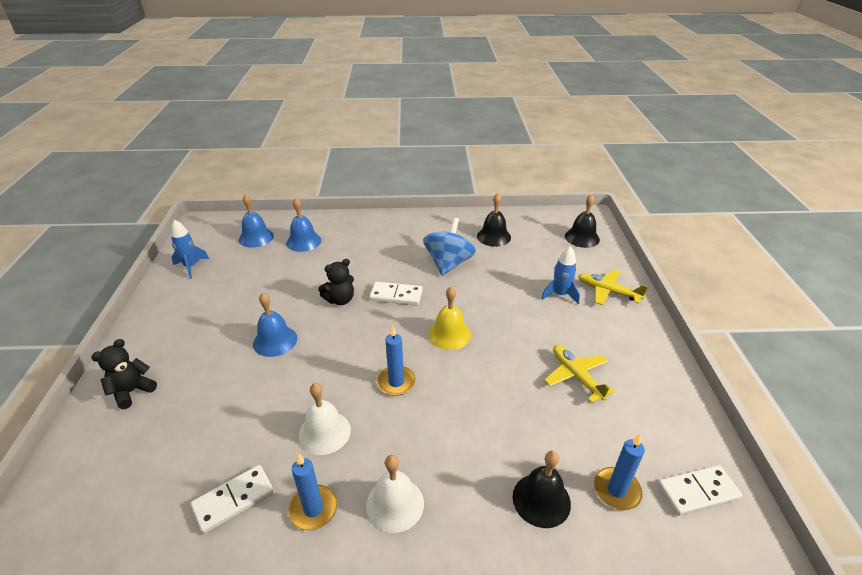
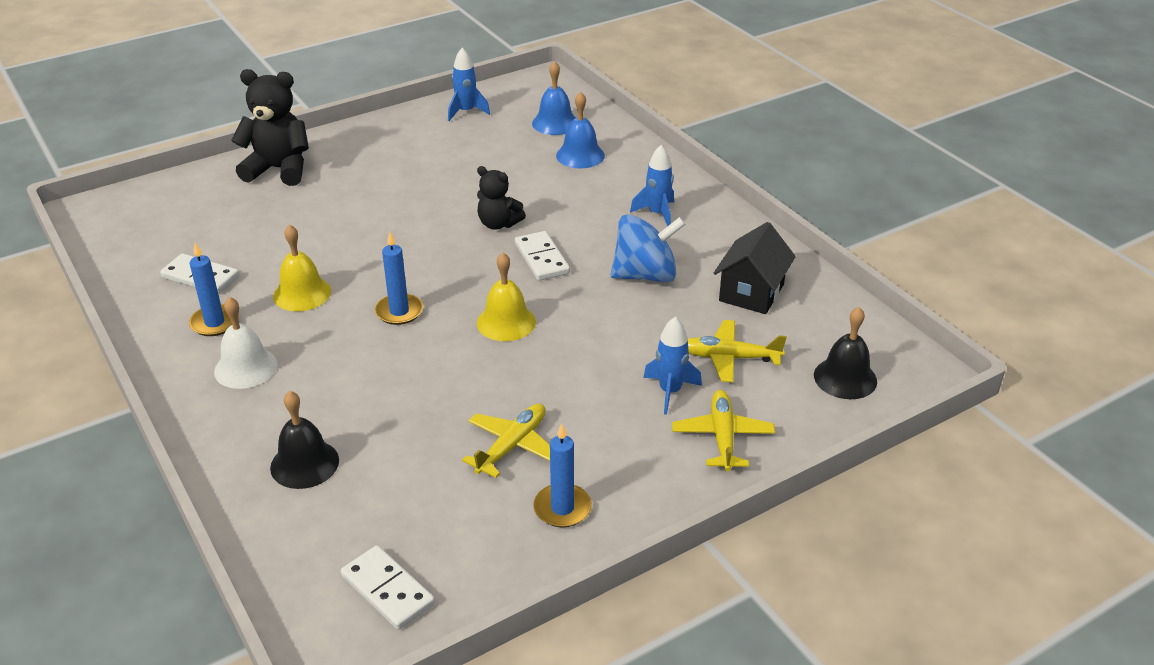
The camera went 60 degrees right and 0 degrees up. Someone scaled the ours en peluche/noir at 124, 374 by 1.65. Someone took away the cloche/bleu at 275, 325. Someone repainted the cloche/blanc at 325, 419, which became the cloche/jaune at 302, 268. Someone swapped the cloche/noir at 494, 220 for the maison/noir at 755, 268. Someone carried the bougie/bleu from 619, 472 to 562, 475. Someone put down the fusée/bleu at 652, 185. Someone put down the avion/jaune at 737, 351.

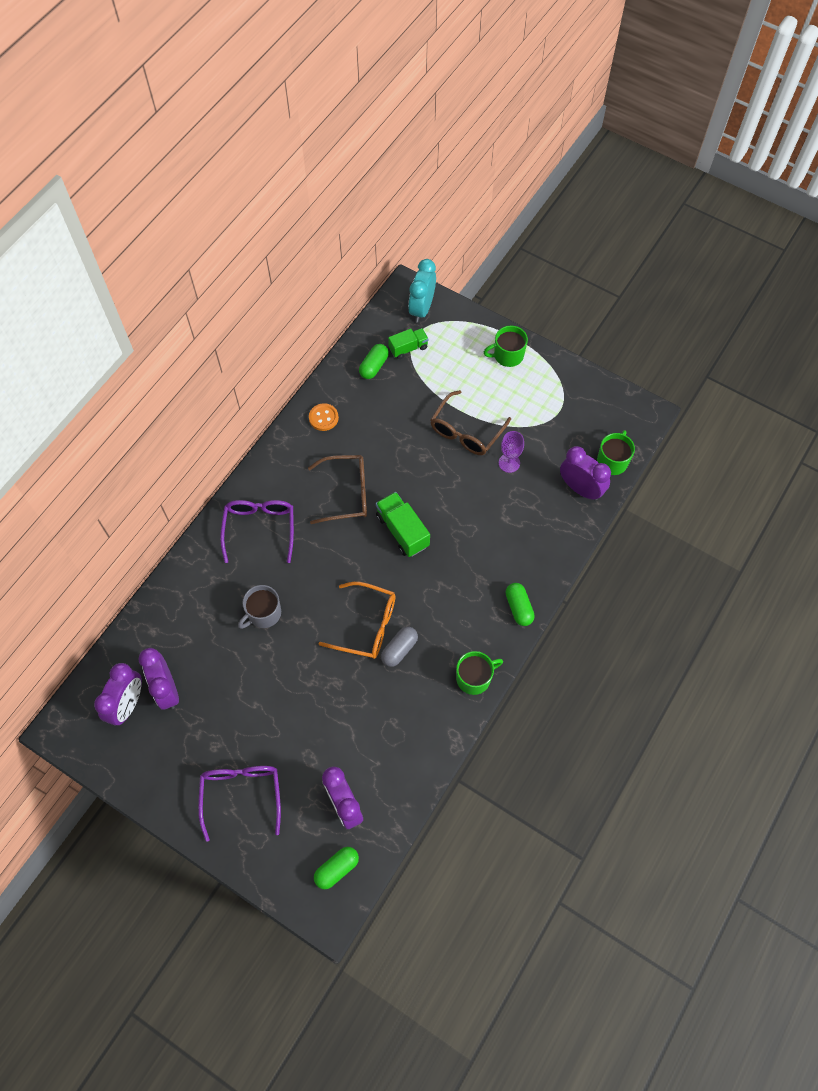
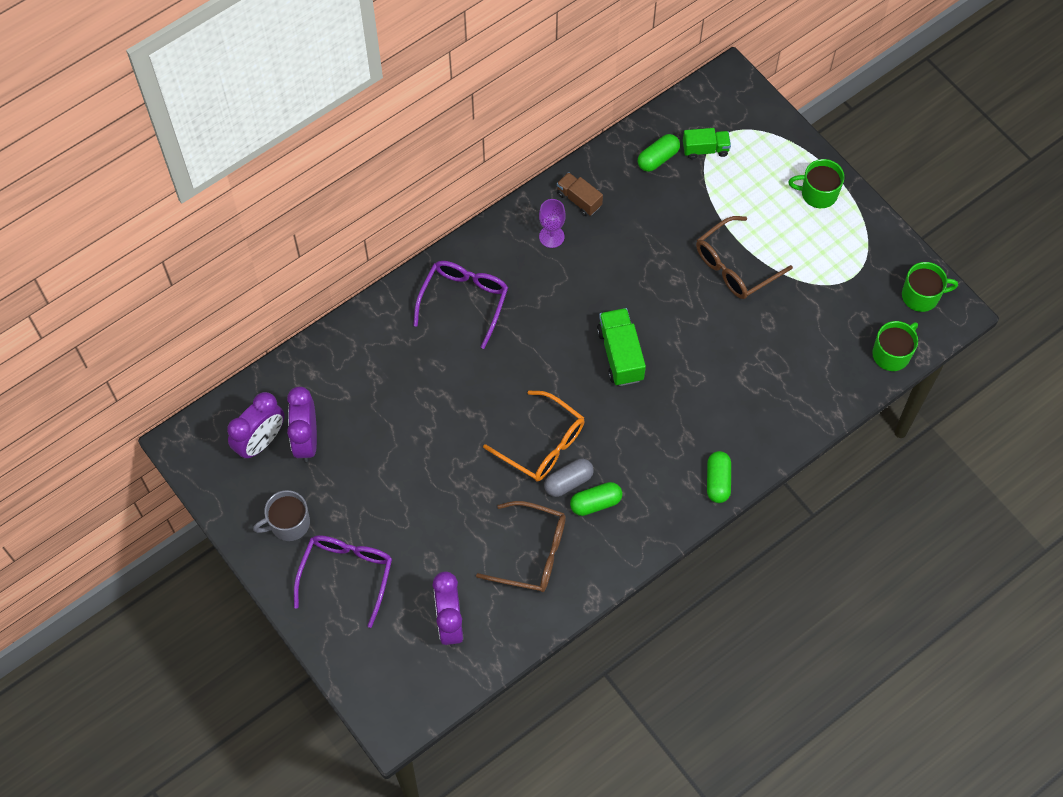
The camera went 20 degrees right and 0 degrees up. Someone carried the tasse/gris from 259, 607 to 281, 515. Someone carried the lunettes/marron from 337, 489 to 521, 546. Someone swapped the bouton/orange at 324, 417 for the camion/marron at 580, 194. Someone carried the gélule/vert from 336, 868 to 596, 499. Someone took away the réveil/turquoise at 422, 291. Someone carried the tasse/vert from 479, 673 to 930, 287. Someone carried the verre à pied/violet from 511, 452 to 552, 223. Someone took away the réveil/violet at 585, 473.

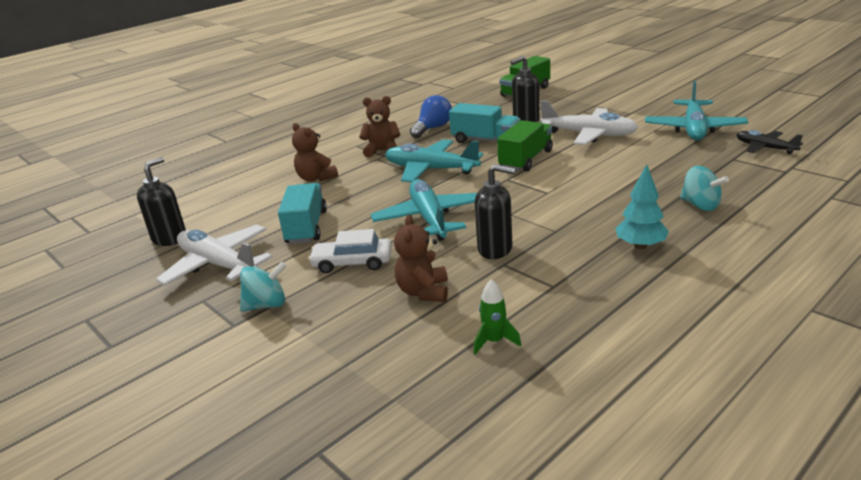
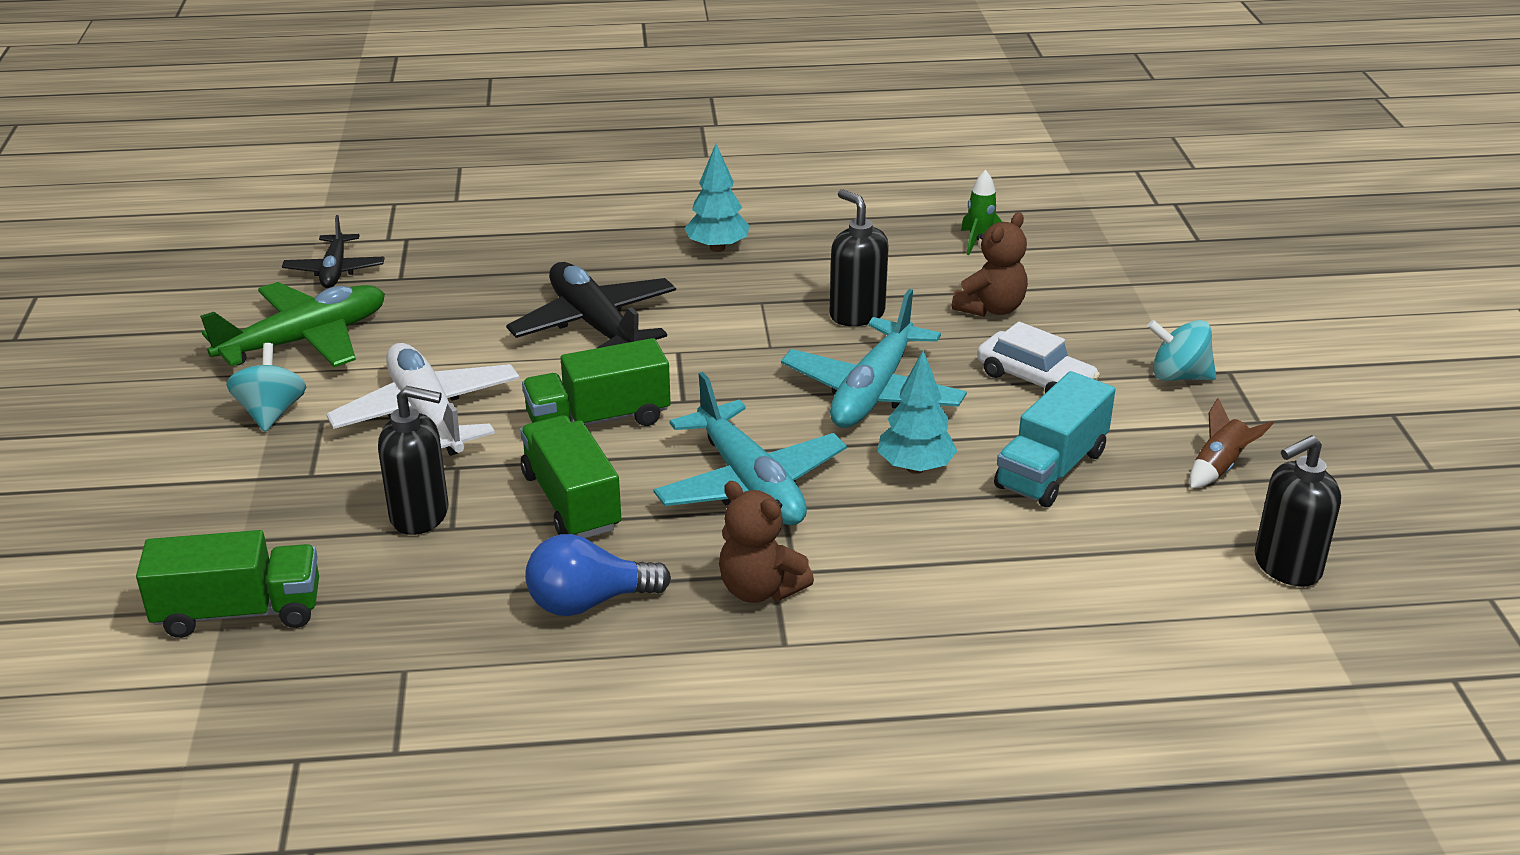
The camera went 145 degrees left and 5 degrees up. Someone swapped the avion/blanc at 214, 255 for the fusée/marron at 1232, 443. Someone took away the ours en peluche/marron at 315, 152. Someone repainted the camion/turquoise at 484, 123, which became the camion/vert at 570, 476. Someone repainted the avion/turquoise at 696, 111, which became the avion/vert at 292, 324. Someone carried the toupie/turquoise from 704, 188 to 266, 387. Someone put down the avion/noir at 591, 305. Someone put down the arbre/turquoise at 917, 412.

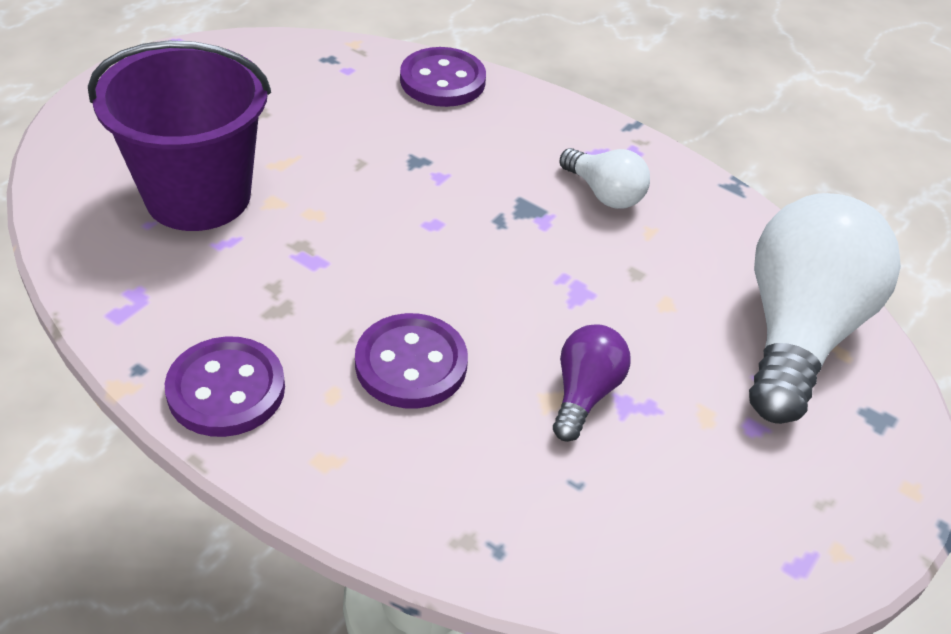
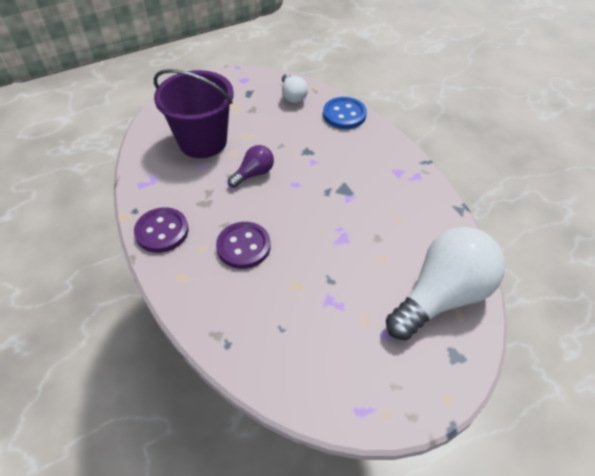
The camera went 30 degrees right and 5 degrees up. Someone repainted the bouton/violet at 443, 77, which became the bouton/bleu at 345, 113. Someone carried the ampoule/violet from 591, 383 to 251, 166. Someone carried the ampoule/blanc from 605, 178 to 295, 88.

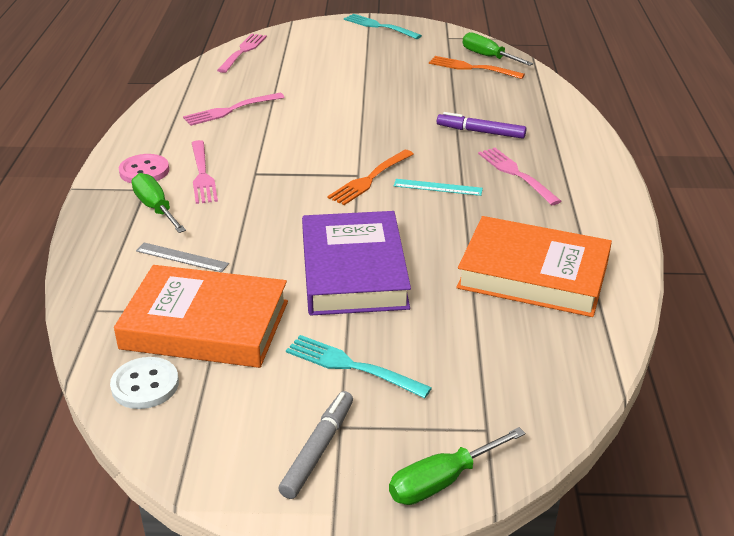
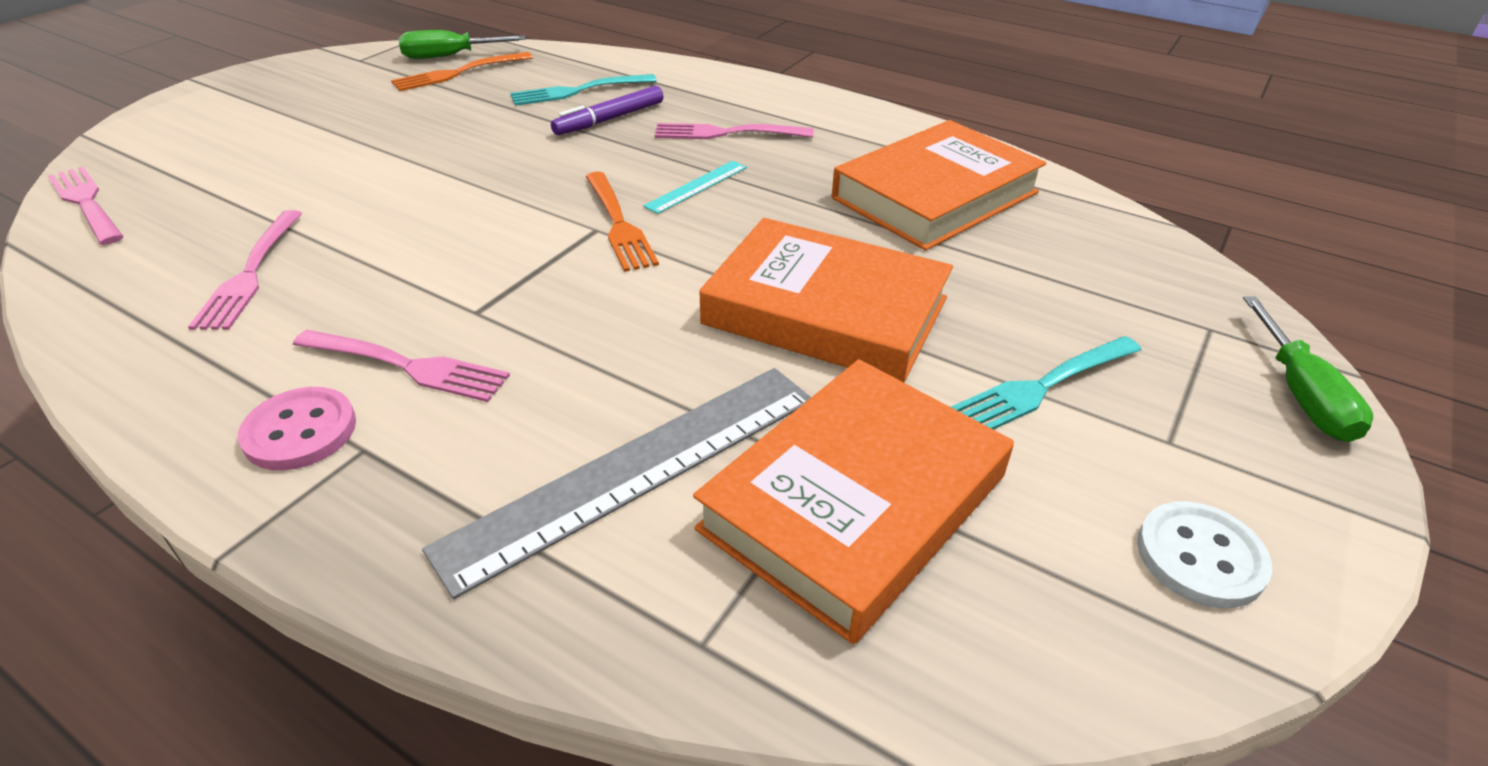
The camera went 60 degrees left and 5 degrees up. Someone carried the bouton/blanc from 144, 383 to 1204, 554. Someone took away the tournevis/vert at 158, 203. Someone scaled the règle/gris at 182, 257 by 2.17. Someone took away the feutre/gris at 316, 445. Someone repainted the livre/violet at 356, 263, which became the livre/orange at 826, 300. Someone carried the fourchette/turquoise from 383, 26 to 583, 90.

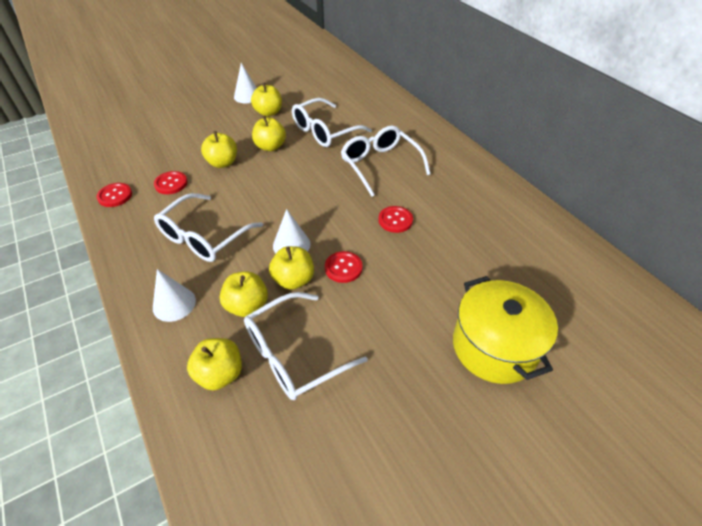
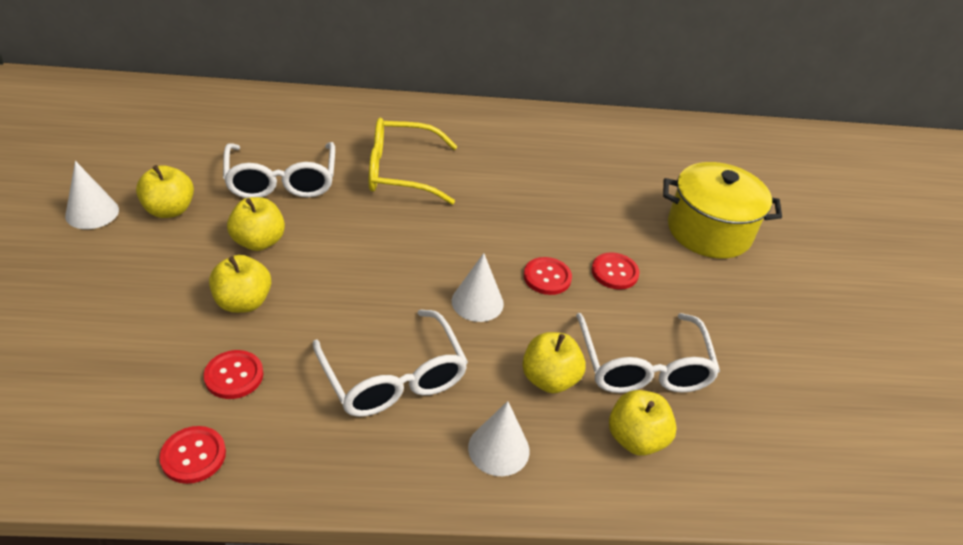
The camera went 65 degrees left and 5 degrees down. Someone took away the pomme/jaune at 291, 268. Someone repainted the lunettes/blanc at 386, 161, which became the lunettes/jaune at 413, 161. Someone carried the bouton/rouge from 396, 219 to 616, 271.

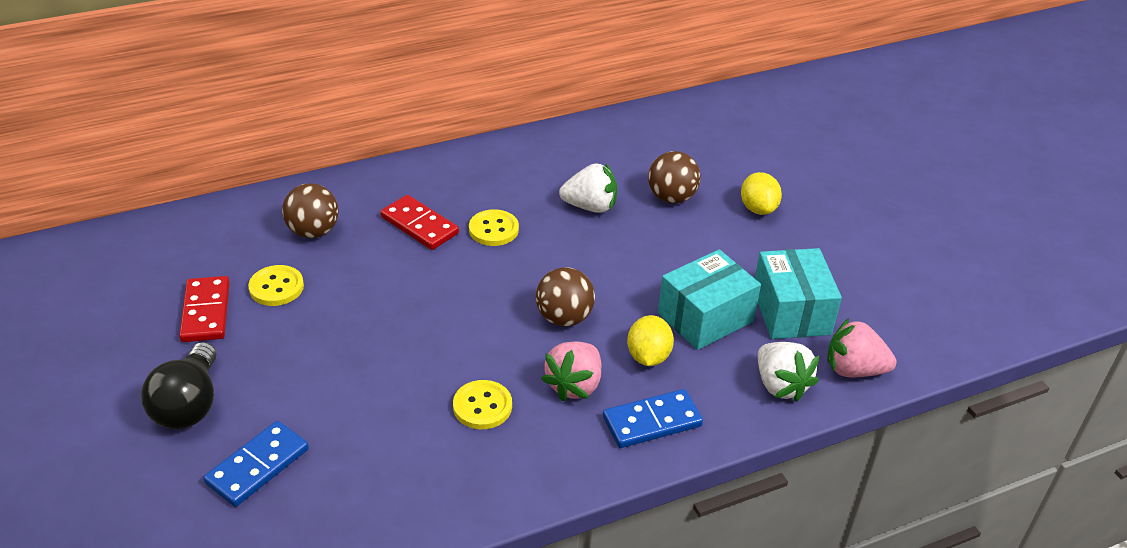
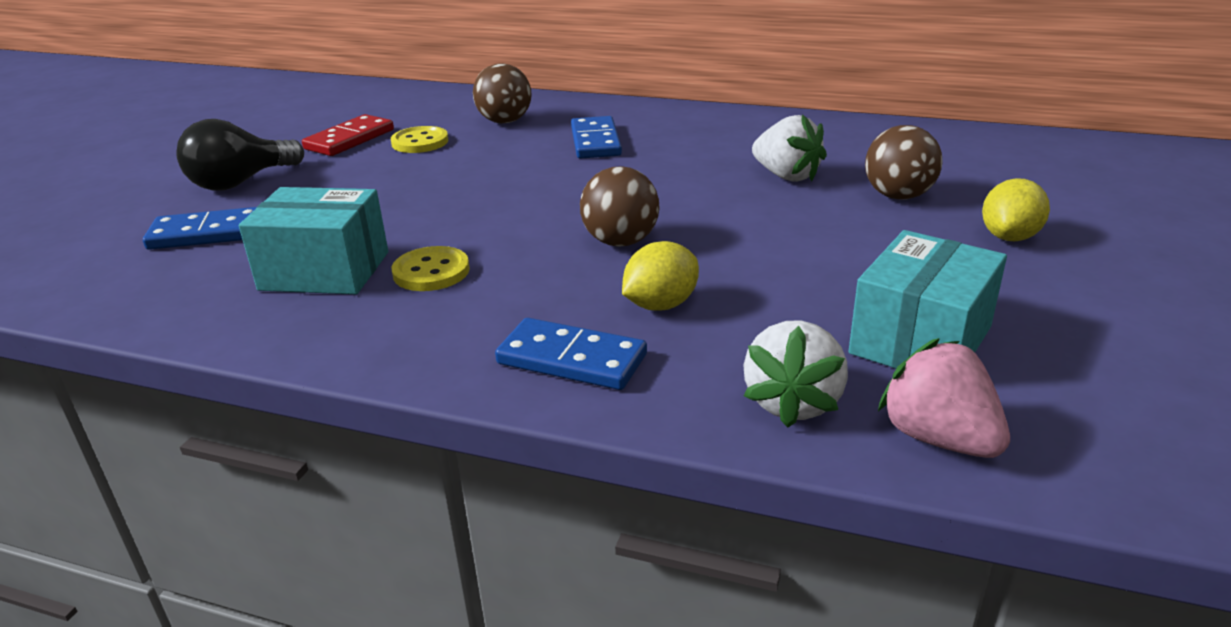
The camera went 45 degrees right and 10 degrees down. Someone repainted the domino/rouge at 419, 222, which became the domino/bleu at 596, 137. Someone took away the bouton/jaune at 494, 227. Someone took away the fraise/rose at 571, 371. Someone carried the boîte/turquoise from 709, 299 to 313, 240.

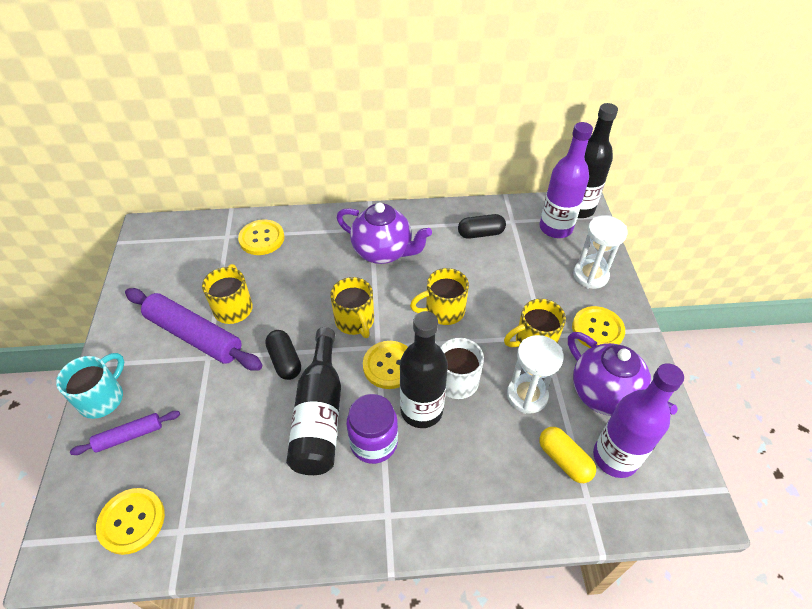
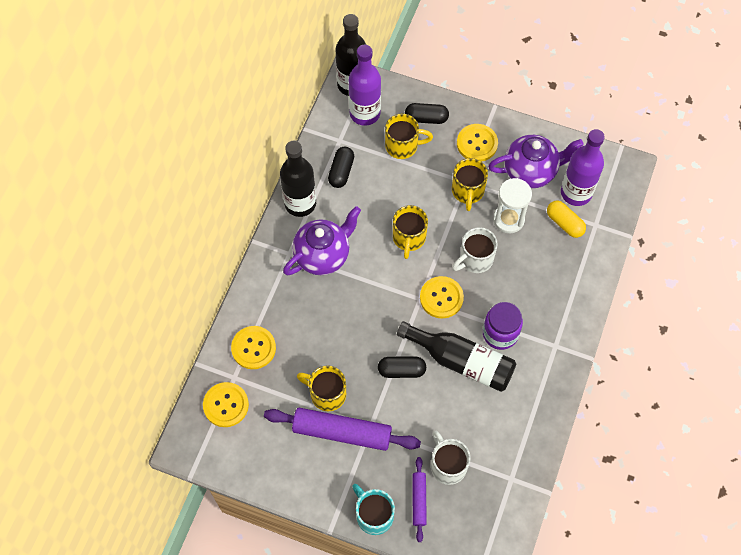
The camera went 65 degrees left and 15 degrees up. Someone carried the bouton/jaune from 130, 521 to 226, 404. Someone rotated the rouleau à pâtisserie/violet at 193, 329 by 45 degrees clockwise. Someone carried the tasse/jaune from 352, 307 to 409, 136. Someone carried the bouteille/noir from 424, 369 to 298, 179. Someone rotated the gélule/jaune at 567, 455 by 60 degrees clockwise. Someone swapped the sablier/blanc at 600, 252 for the gélule/noir at 427, 113. Someone put down the tasse/blanc at 451, 458.

